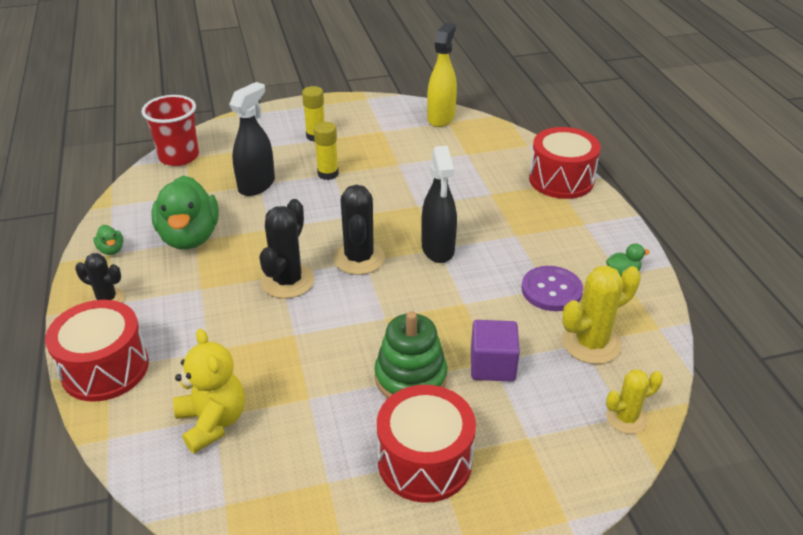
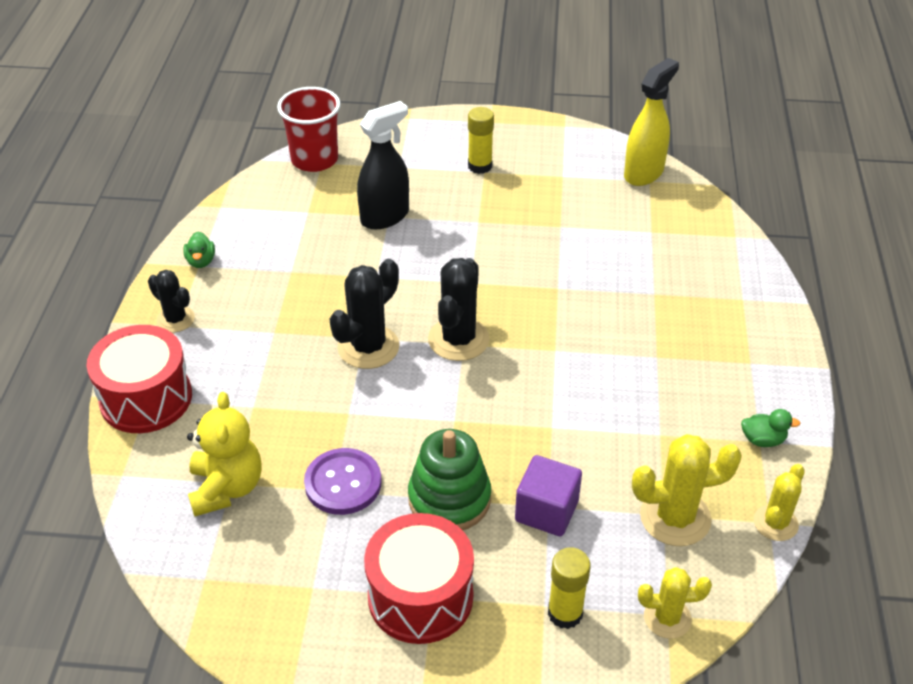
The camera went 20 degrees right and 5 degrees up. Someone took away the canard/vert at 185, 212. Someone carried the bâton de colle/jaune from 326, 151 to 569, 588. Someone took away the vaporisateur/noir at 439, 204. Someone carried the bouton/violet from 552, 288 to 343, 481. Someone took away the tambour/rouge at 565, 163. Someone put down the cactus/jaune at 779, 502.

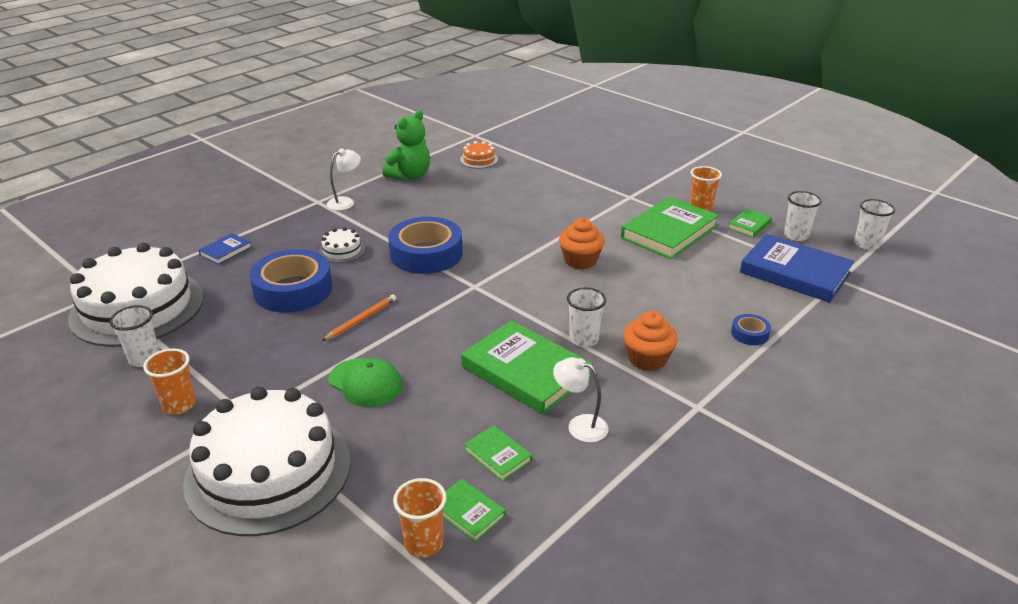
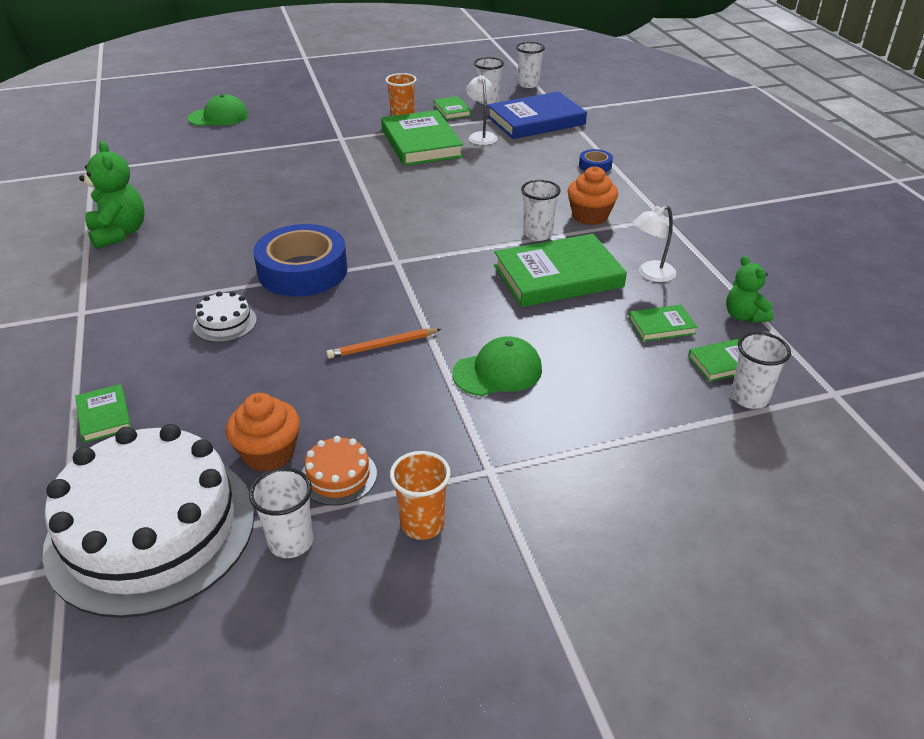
The camera went 60 degrees left and 5 degrees up. Someone took away the gâteau/blanc at 267, 461. Someone repainted the livre/bleu at 224, 249, which became the livre/vert at 103, 413. Someone took away the ruban adhésif/bleu at 290, 280. Someone rotated the crayon/orange at 359, 317 by 90 degrees counterclockwise. Someone carried the lampe/blanc from 344, 179 to 482, 110. Someone repainted the gobelet/orange at 420, 518, which became the gobelet/blanc at 761, 370. Someone carried the gâteau/orange from 479, 155 to 339, 471. Someone carried the muffin/orange from 582, 243 to 263, 432. Someone put down the casquette/vert at 218, 110. Someone put down the ours en peluche/vert at 749, 289.

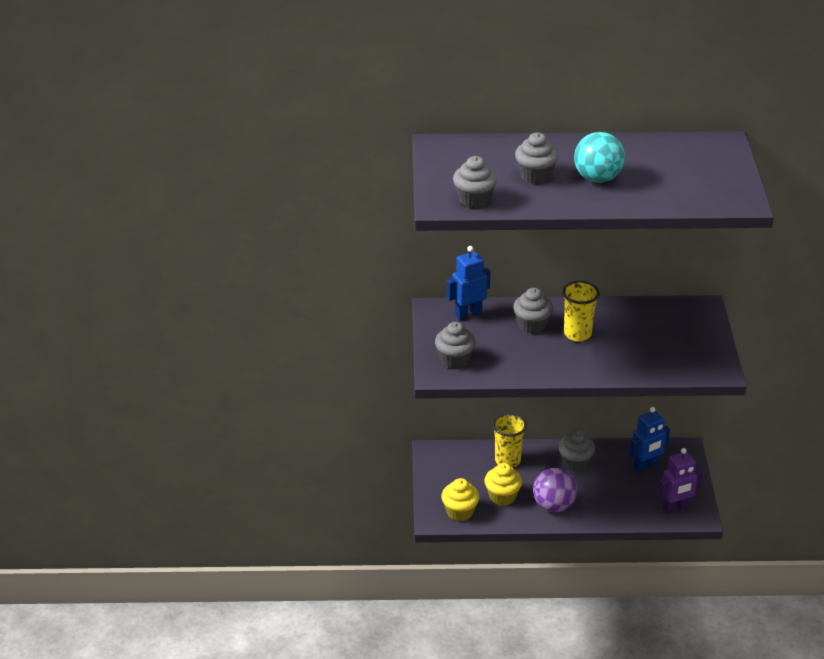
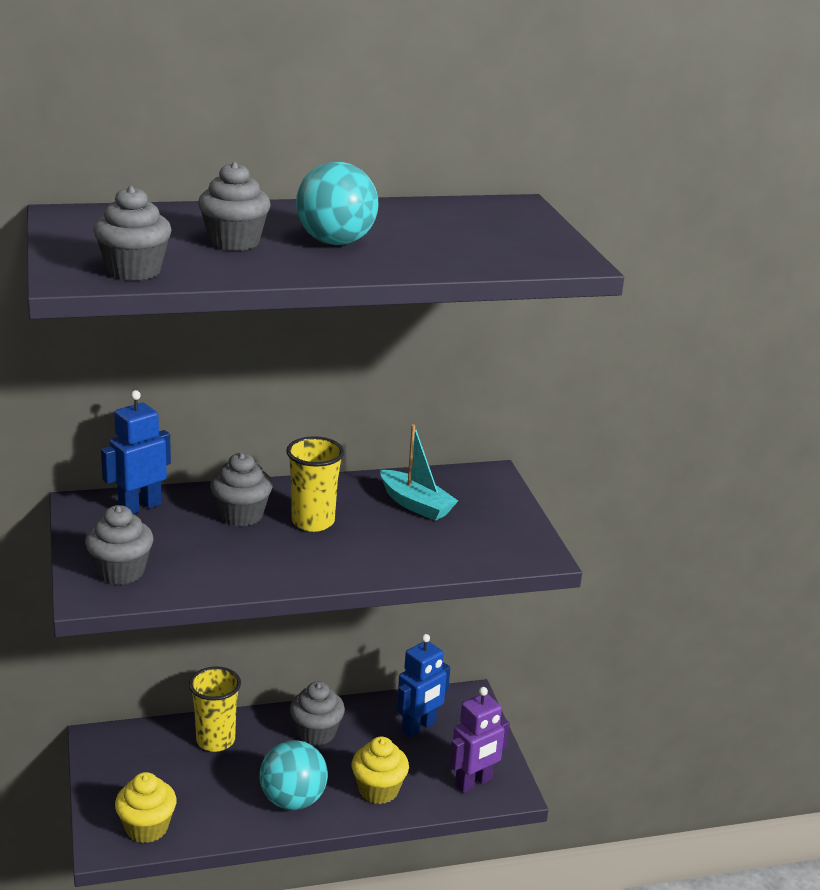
The camera went 15 degrees left and 10 degrees down. Someone carried the muffin/jaune from 503, 484 to 380, 770. Someone repainted the balle/violet at 555, 490, which became the balle/turquoise at 293, 775. Someone put down the bateau/turquoise at 419, 472.

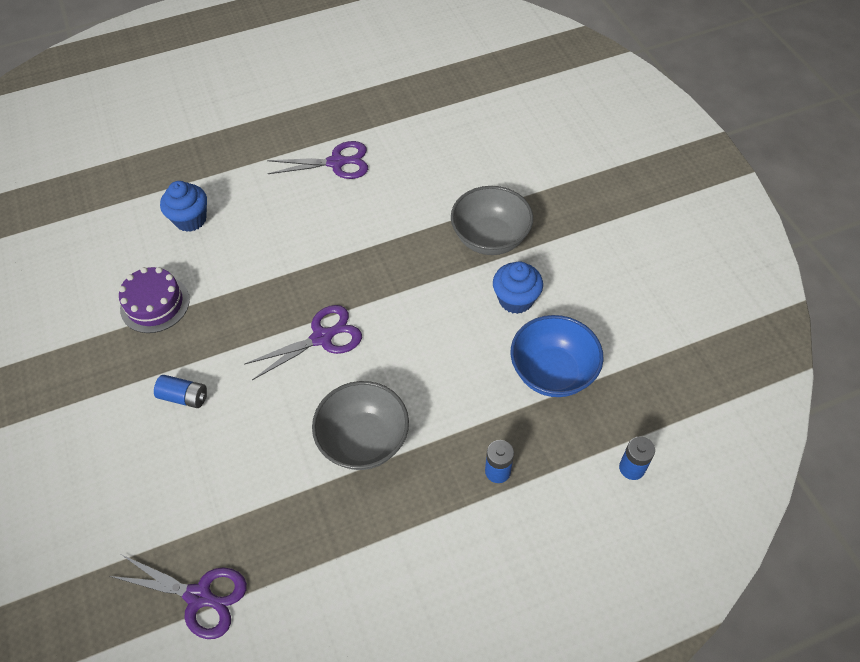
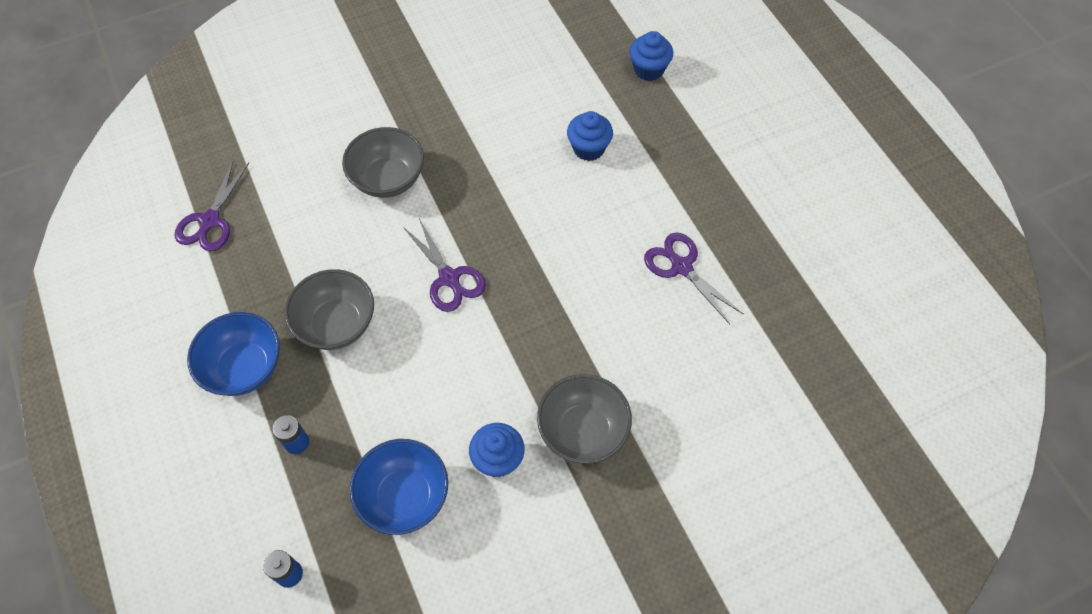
The camera went 85 degrees right and 5 degrees up. Someone took away the gâteau/violet at 154, 300. Someone swapped the pile/bleu at 180, 391 for the bol/gris at 383, 162. Someone rotated the ciseaux/violet at 317, 160 by 150 degrees clockwise. Someone put down the bol/bleu at 233, 354. Someone put down the muffin/bleu at 651, 56.

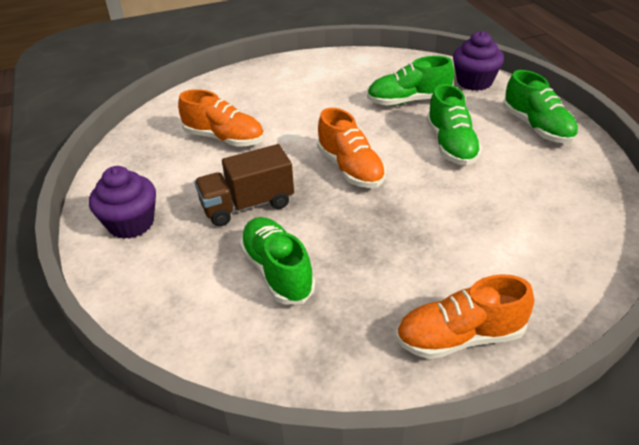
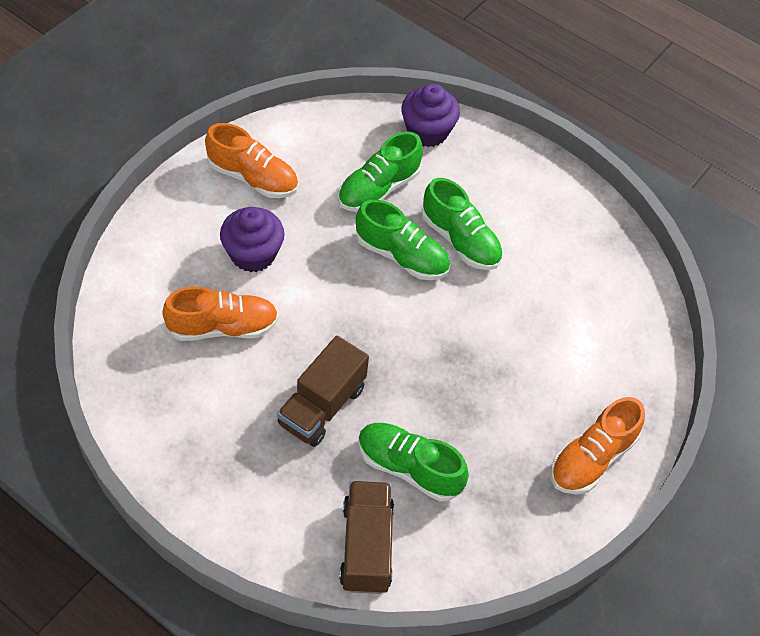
The camera went 40 degrees left and 15 degrees up. Someone carried the muffin/violet from 122, 202 to 252, 239. Someone carried the chaussure/orange from 351, 148 to 251, 160. Someone carried the chaussure/vert from 540, 106 to 403, 239. Someone put down the camion/marron at 366, 537.

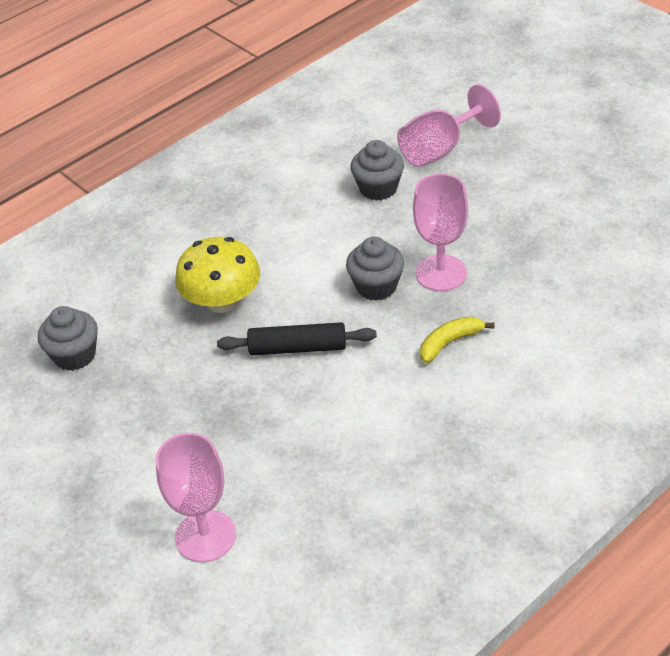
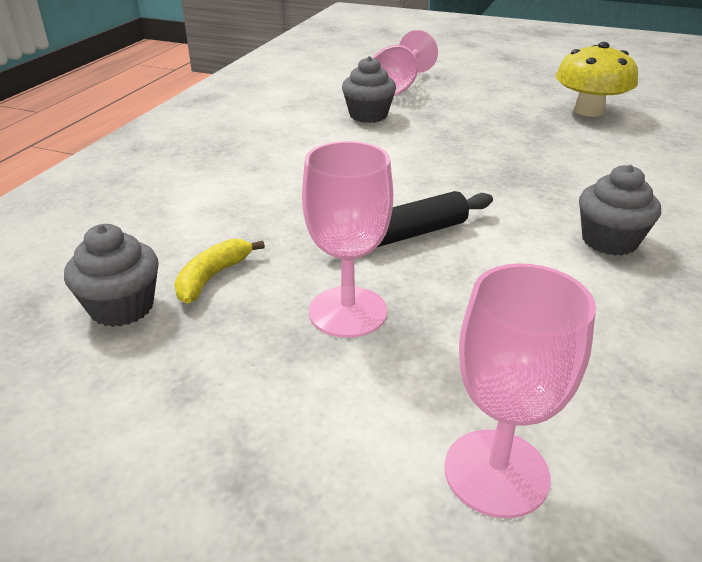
The camera went 30 degrees left and 10 degrees down. Someone carried the champignon/jaune from 217, 275 to 597, 79. Someone carried the muffin/gris from 375, 269 to 620, 210. Someone carried the verre à pied/rose from 440, 232 to 347, 239. Someone carried the banane/jaune from 457, 339 to 219, 271.

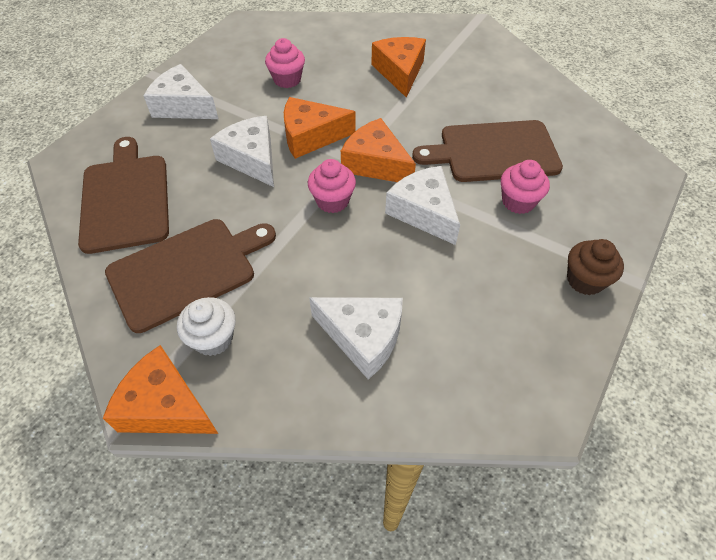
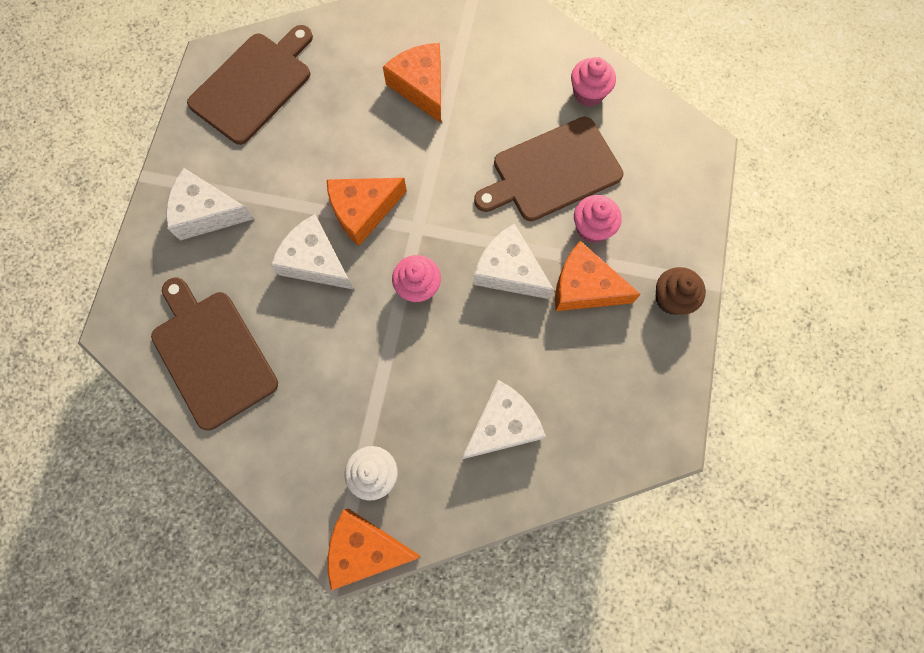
The camera went 20 degrees left and 20 degrees up. Someone carried the planche à découper/marron from 190, 276 to 250, 85. Someone carried the muffin/rose from 285, 63 to 593, 82. Someone rotated the fromage/blanc at 356, 338 by 45 degrees counterclockwise. Someone carried the fromage/orange from 378, 150 to 598, 276.

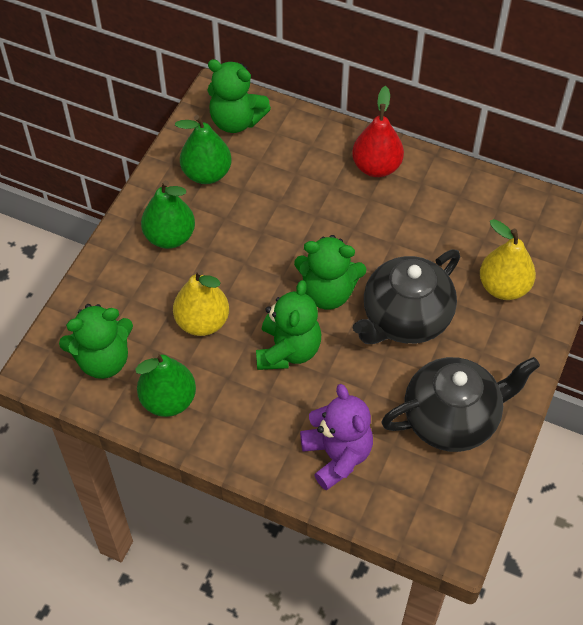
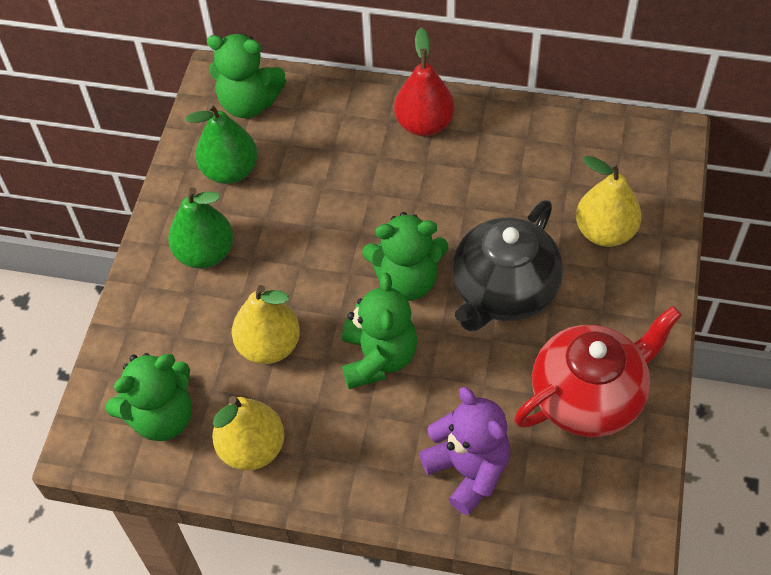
The camera went 10 degrees left and 0 degrees up. Someone repainted the poire/vert at 165, 384, which became the poire/jaune at 248, 433. Someone repainted the théière/noir at 460, 404, which became the théière/rouge at 598, 371.

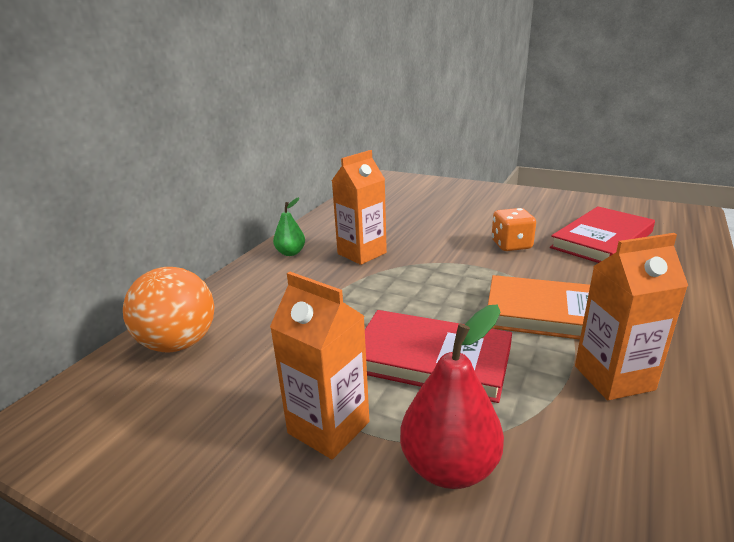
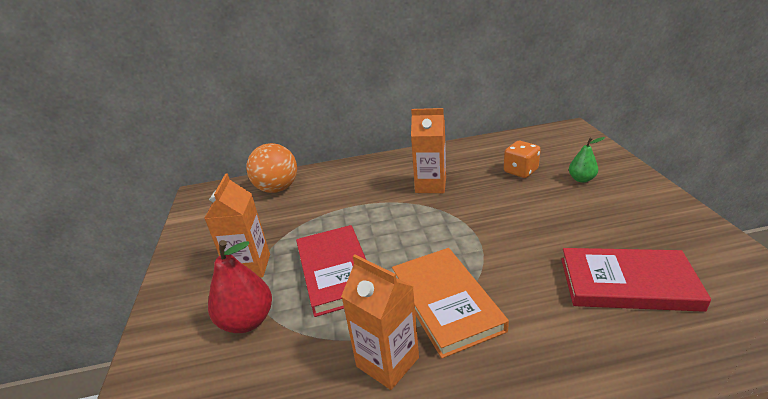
The camera went 55 degrees right and 5 degrees up. Someone carried the poire/vert from 289, 226 to 587, 160. Someone carried the dé/orange from 514, 229 to 522, 159.

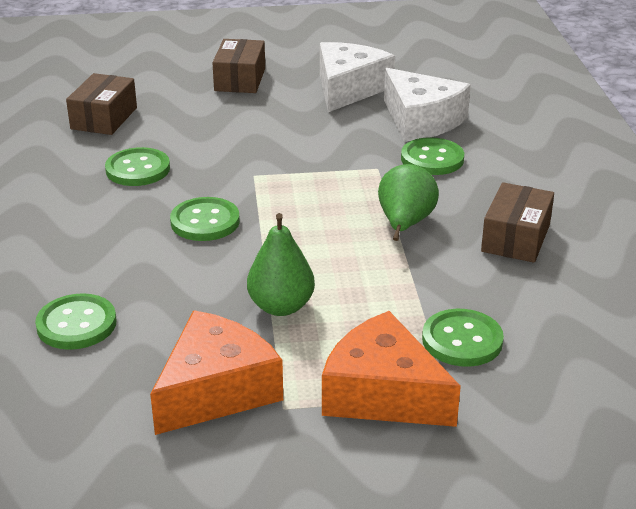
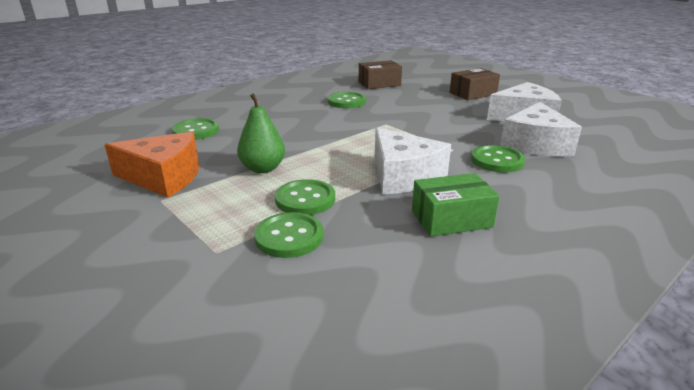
The camera went 55 degrees right and 5 degrees down. Someone carried the bouton/vert from 205, 219 to 305, 197. Someone took away the fromage/orange at 391, 369. Someone swapped the poire/vert at 408, 202 for the fromage/blanc at 413, 160. Someone repainted the boîte/marron at 517, 222, which became the boîte/vert at 455, 205.

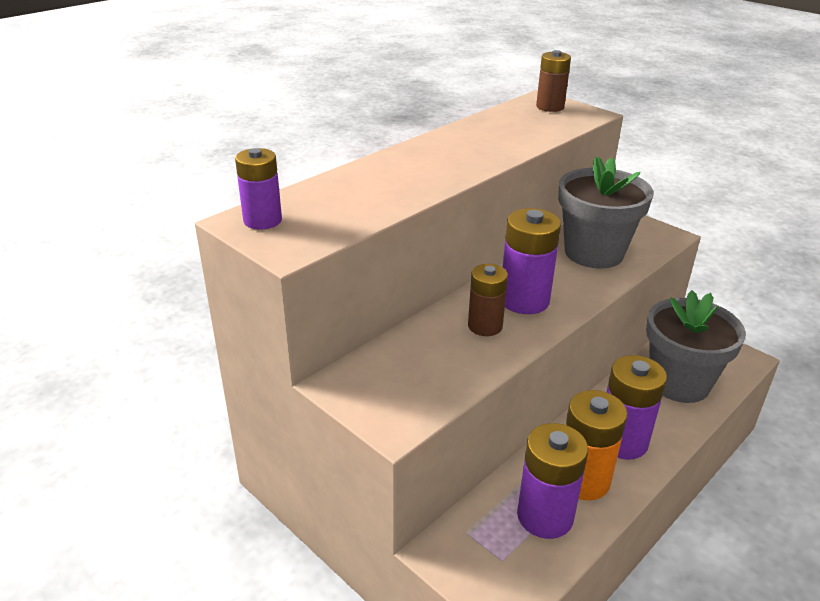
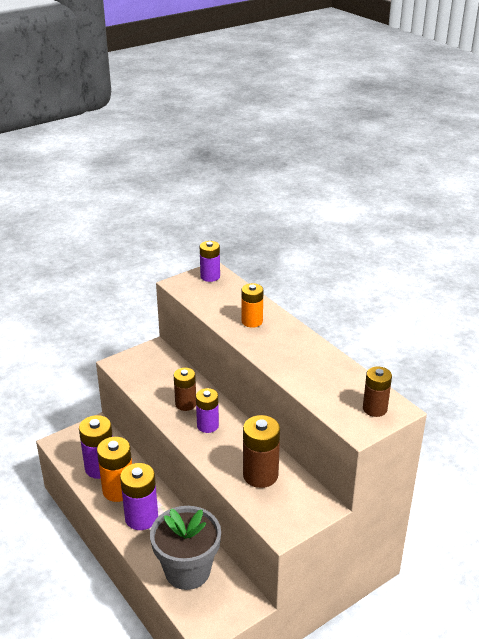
The camera went 100 degrees right and 0 degrees up. Someone scaled the pile/violet at 532, 261 by 0.66. Someone swapped the pot de fleurs/gris at 605, 212 for the pile/marron at 261, 451. Someone put down the pile/orange at 252, 305.

